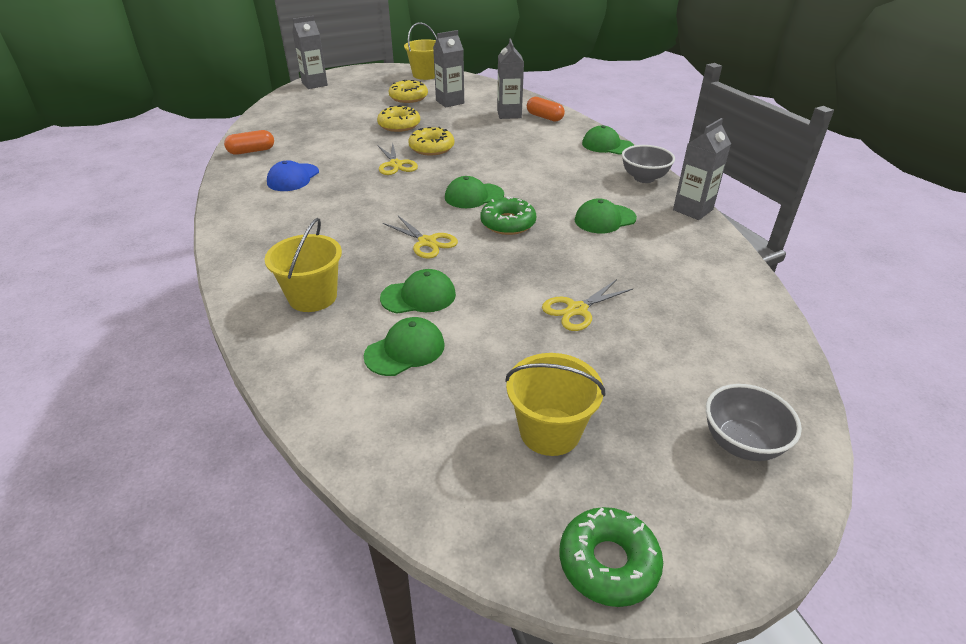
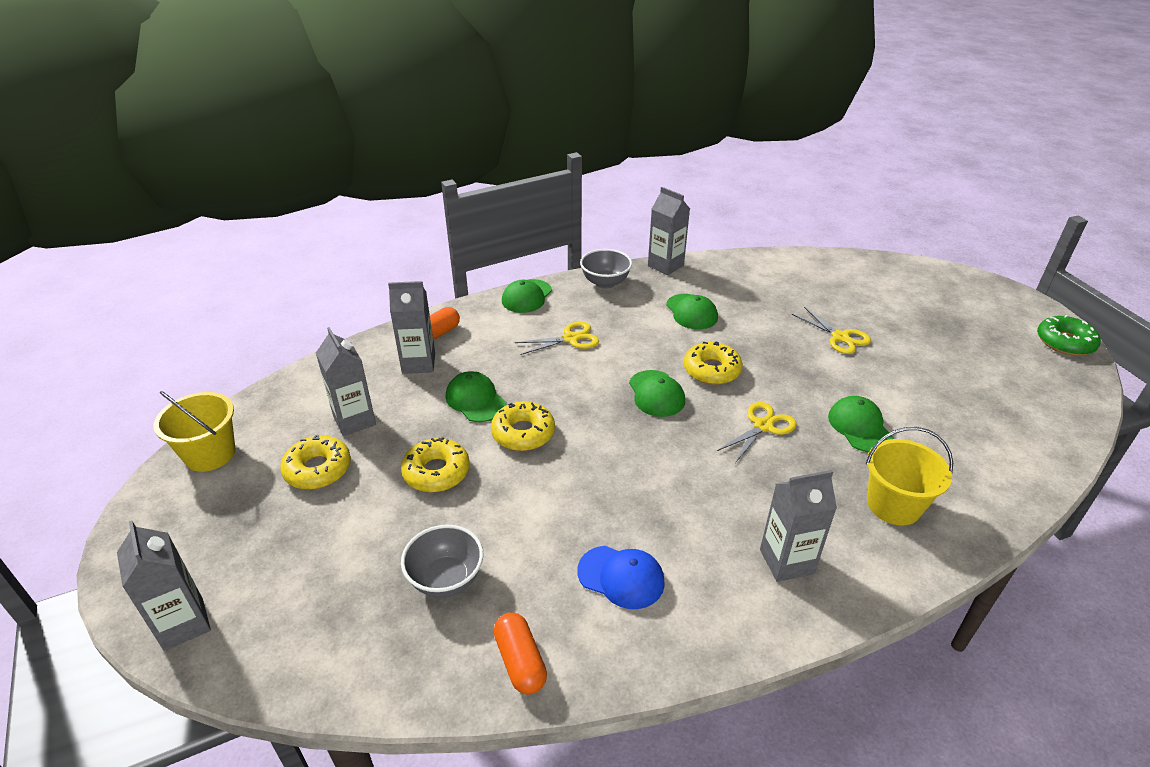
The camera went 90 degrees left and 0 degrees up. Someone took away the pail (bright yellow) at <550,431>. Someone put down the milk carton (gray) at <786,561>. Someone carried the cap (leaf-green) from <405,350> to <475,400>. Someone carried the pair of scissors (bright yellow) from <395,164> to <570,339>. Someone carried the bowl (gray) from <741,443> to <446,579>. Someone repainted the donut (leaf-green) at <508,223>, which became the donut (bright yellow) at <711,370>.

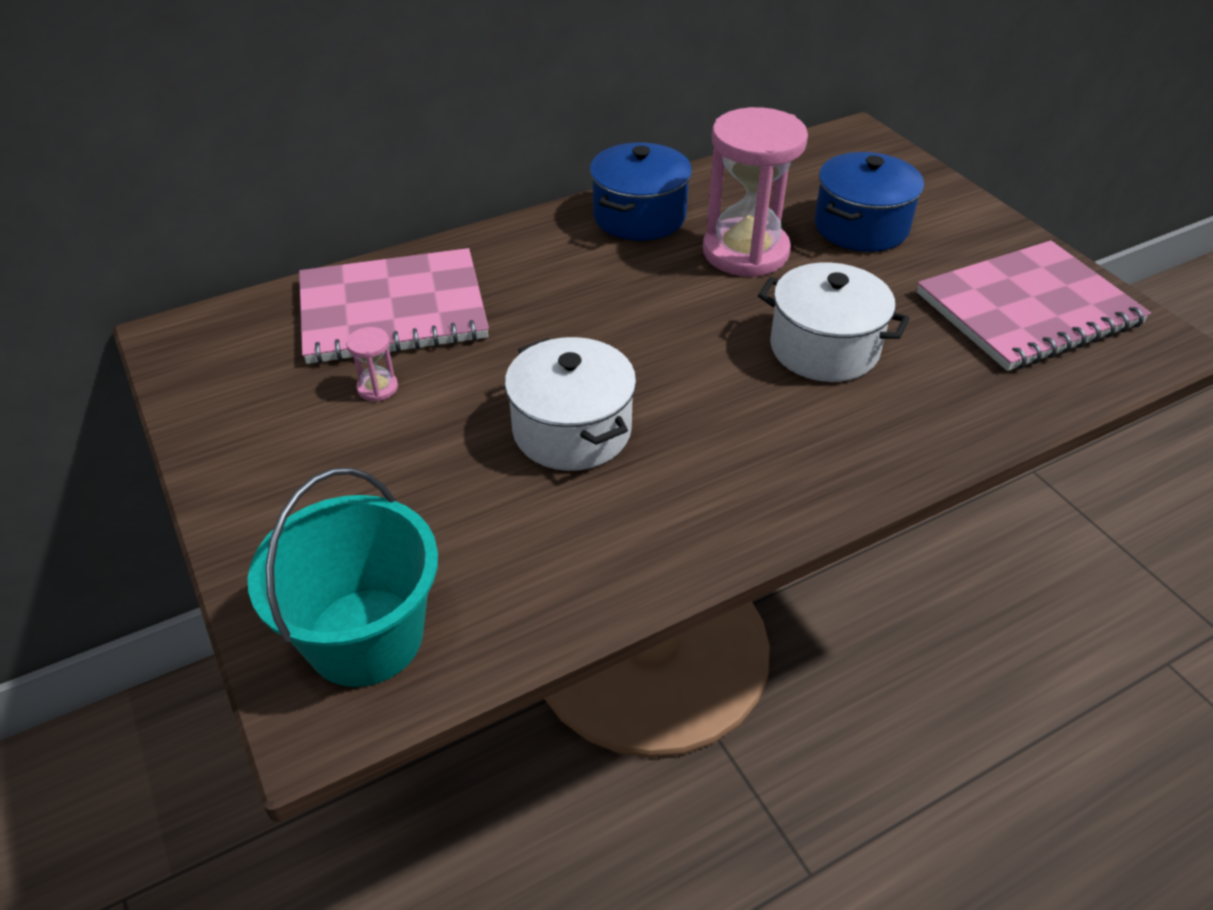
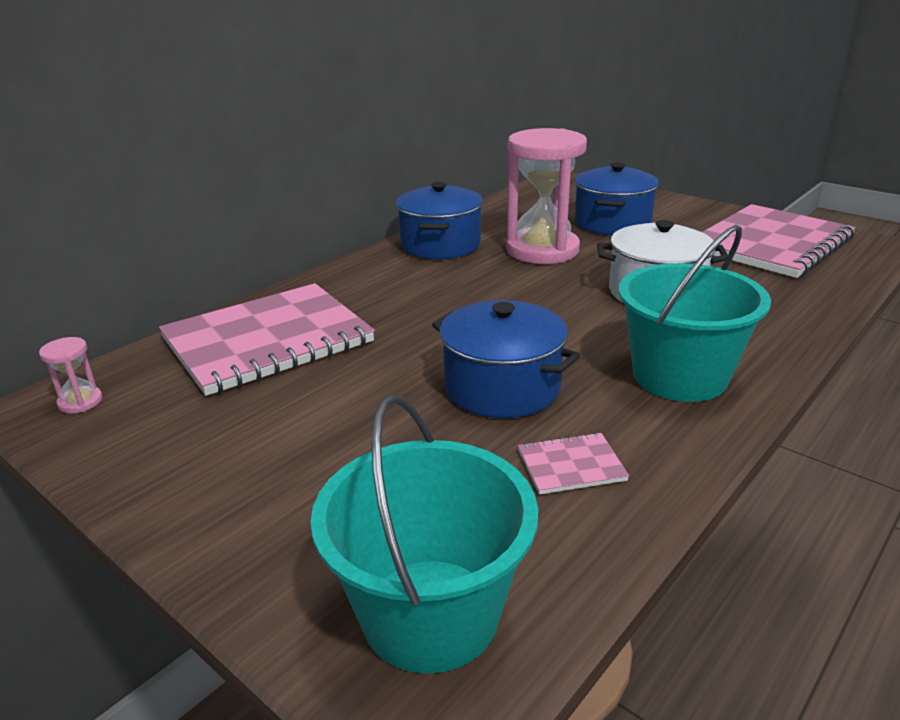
The camera went 20 degrees left and 15 degrees down. Someone put down the notebook (rose-pink) at <571,465>. Someone put down the pail (turquoise) at <679,376>. Someone carried the sandglass (rose-pink) from <377,388> to <80,402>. Someone repainted the pot (snow-white) at <572,430>, which became the pot (cobalt) at <502,387>.

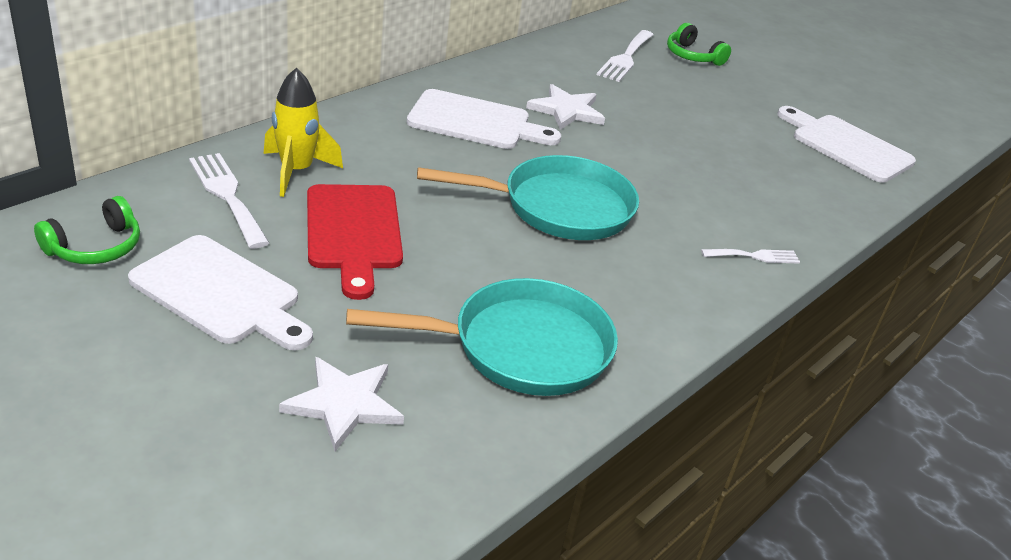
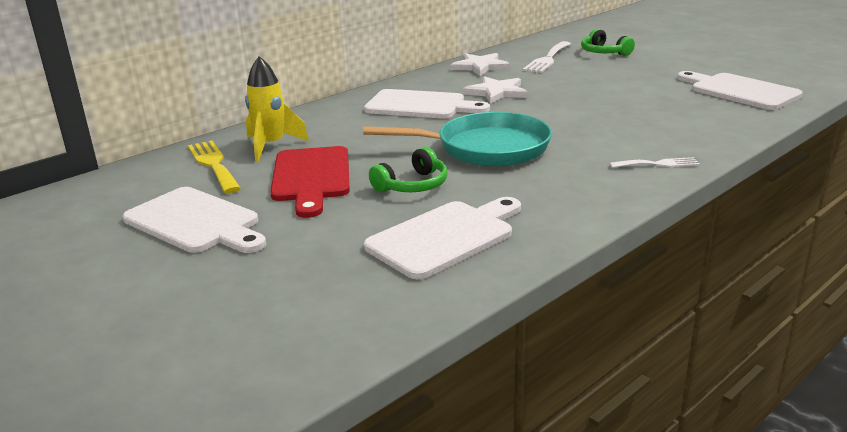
The camera went 10 degrees right and 10 degrees down. Someone carried the headphones (leaf-green) from <95,247> to <413,185>. Someone carried the star shape (snow-white) from <344,404> to <480,66>. Someone swapped the frying pan (turquoise) at <521,347> for the bread board (snow-white) at <445,237>. Someone repainted the fork (snow-white) at <227,195>, which became the fork (bright yellow) at <213,164>.

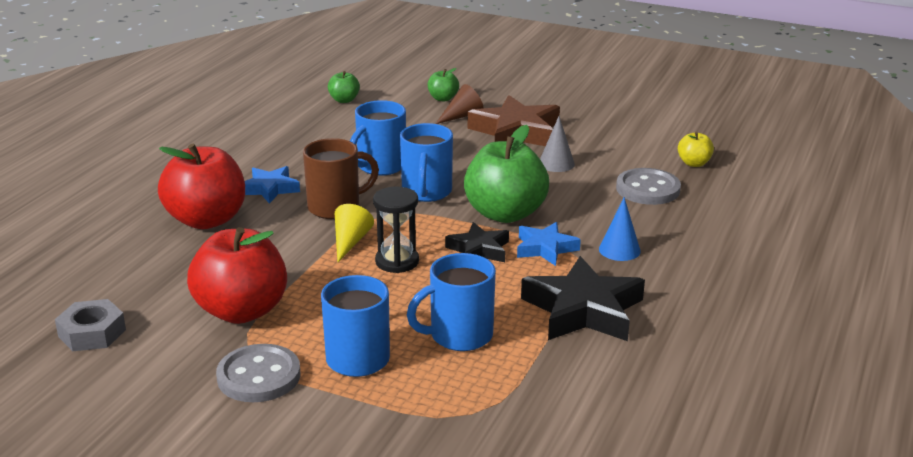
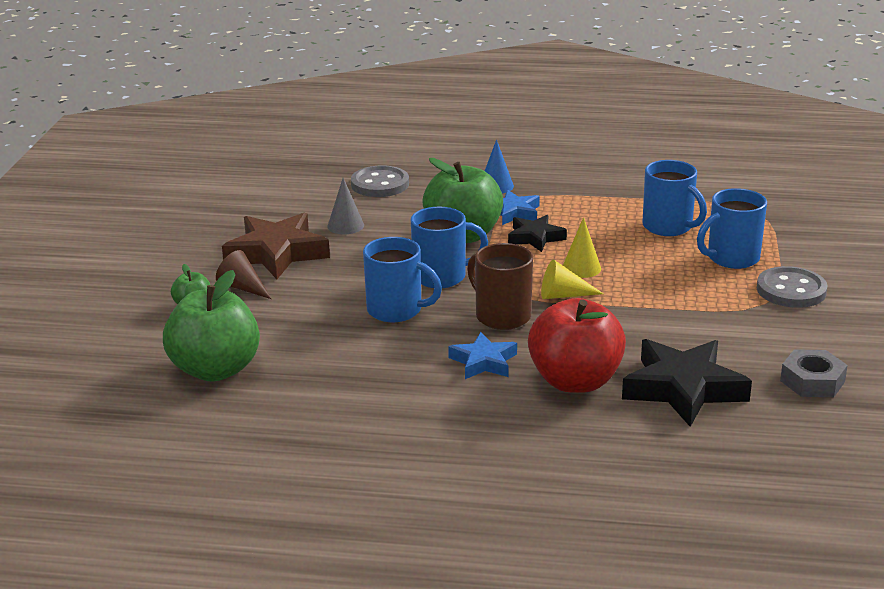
The camera went 105 degrees left and 0 degrees up. Someone took away the apple fruit (red) at <241,311>. Someone took away the apple fruit (bright yellow) at <694,163>. Someone carried the star shape (black) from <583,310> to <683,388>. Someone swapped the sandglass (black) at <397,261> for the solid cone (bright yellow) at <581,268>. Someone scaled the apple fruit (leaf-green) at <344,100> by 2.17.

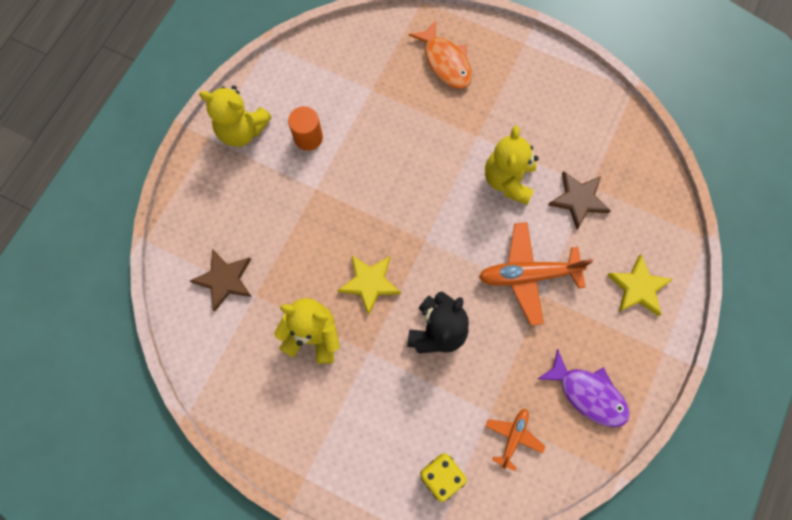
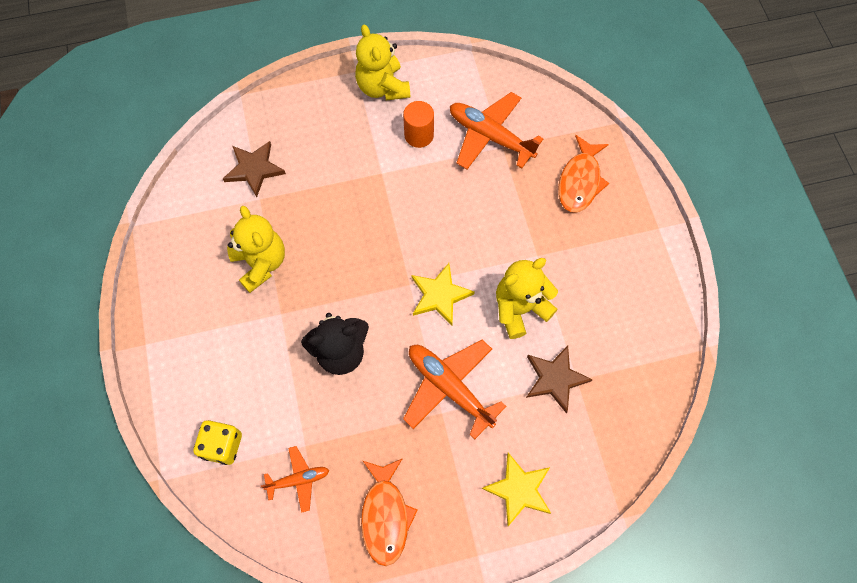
The camera went 50 degrees right and 5 degrees down. Someone put down the toy plane (orange) at <490,136>. Someone carried the star shape (bright yellow) from <369,283> to <439,295>. Someone repainted the fish figure (violet) at <588,393>, which became the fish figure (orange) at <385,515>.

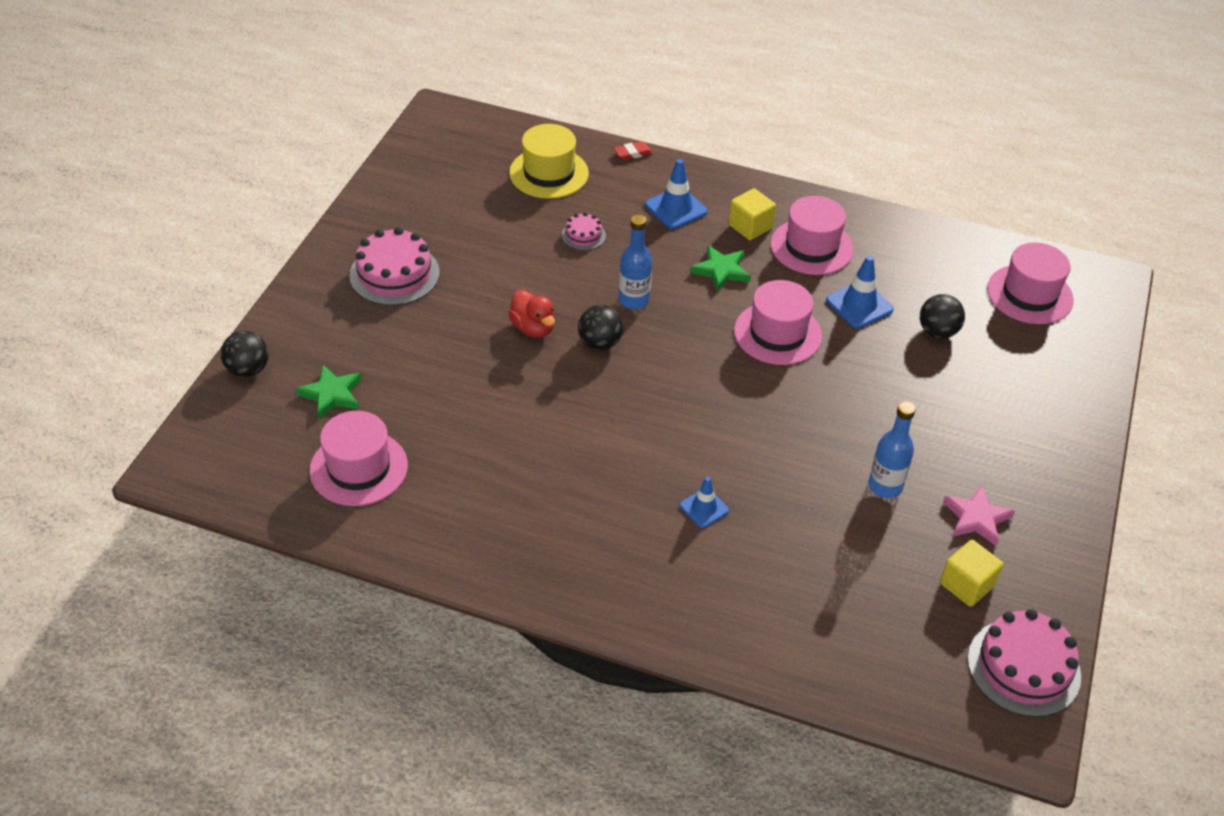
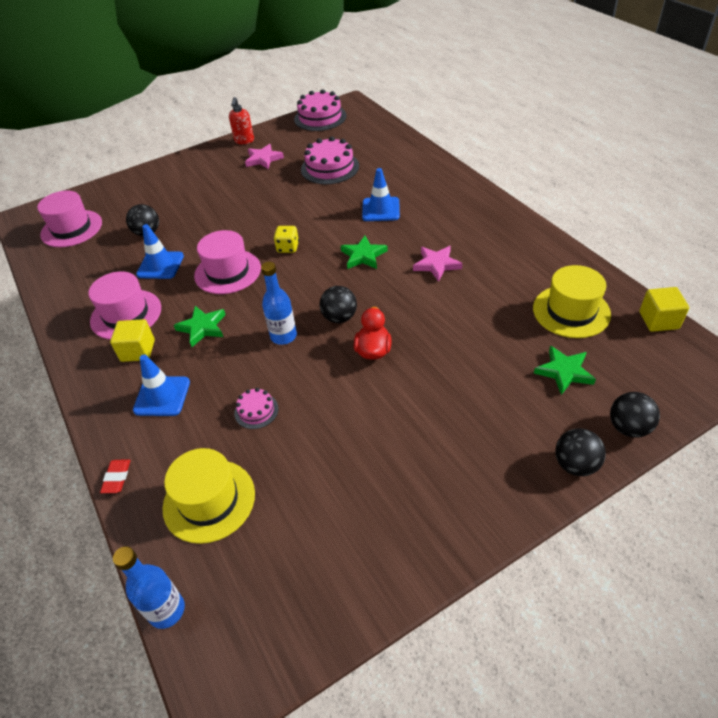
The camera went 135 degrees left and 0 degrees up. Someone put down the pump bottle (red) at <244,141>. Someone put down the dice (bright yellow) at <288,248>. Someone put down the star shape (leaf-green) at <363,256>. Someone put down the star shape (rose-pink) at <436,264>. Someone put down the sphere (black) at <575,465>. Someone carried the cake (rose-pink) from <394,274> to <330,168>. Someone carried the bottle (cobalt) from <885,486> to <166,610>. Someone carried the cube (bright yellow) from <966,585> to <659,320>. Someone repainted the top hat (rose-pink) at <359,468>, which became the top hat (bright yellow) at <571,311>. Someone rotated the pencil eraser (red) at <633,153> by 75 degrees clockwise. Someone scaled the safety cone (cobalt) at <704,508> by 1.55.

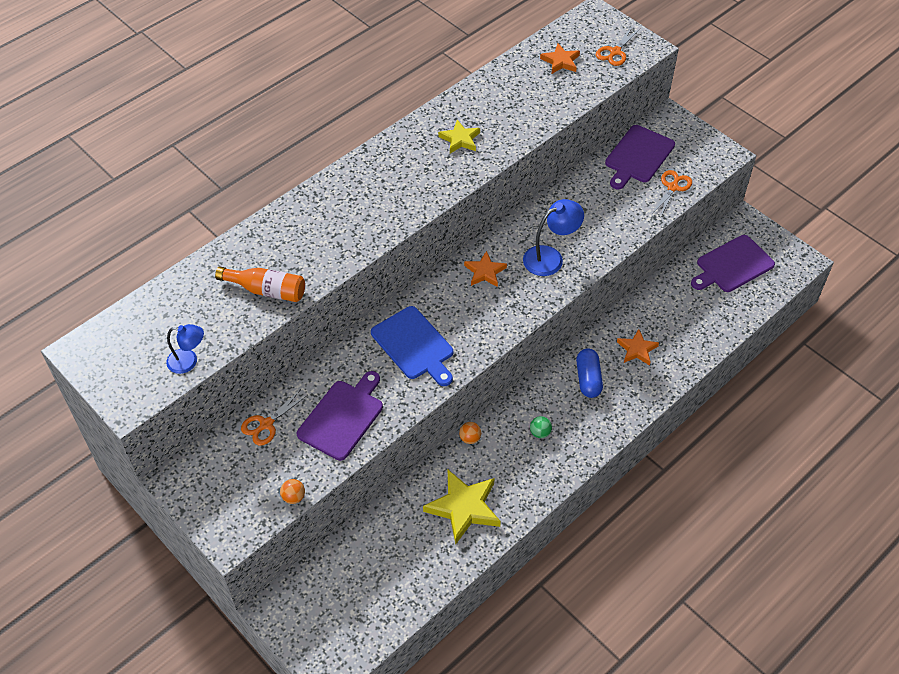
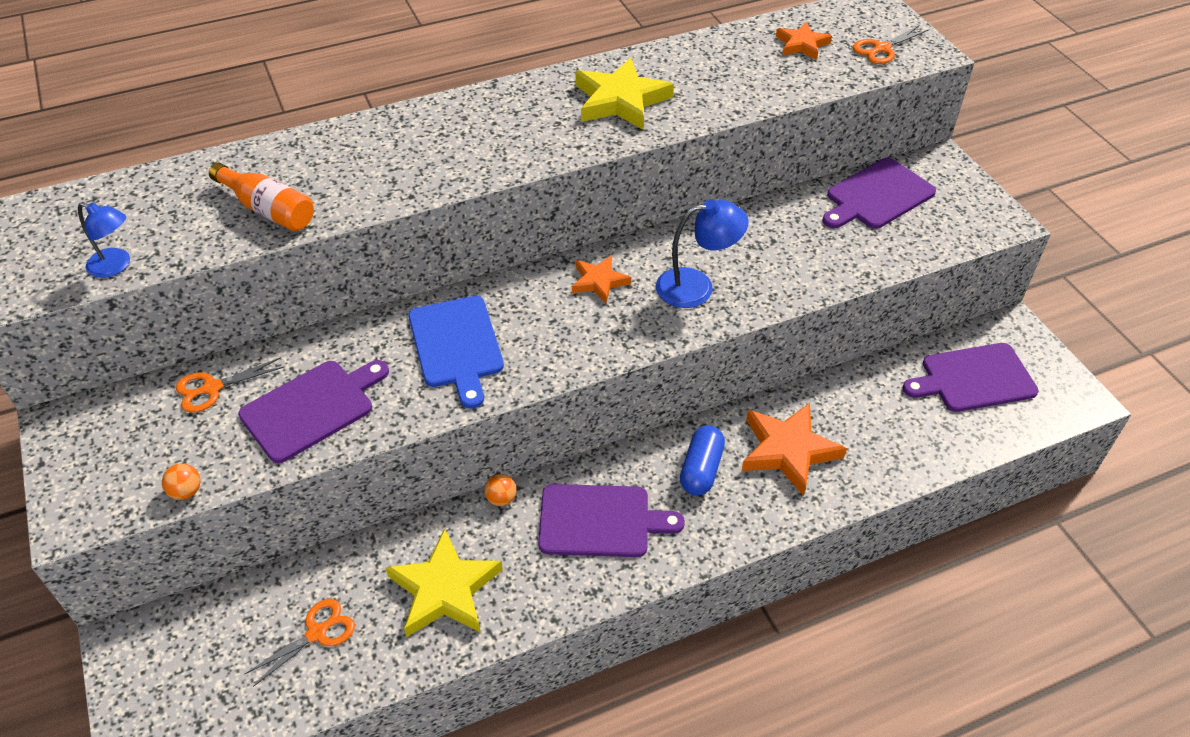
The camera went 20 degrees right and 5 degrees down. Someone carried the pair of scissors (orange) from <672,187> to <317,633>. Someone swapped the sphere (leaf-green) at <540,433> for the bread board (violet) at <600,521>. Someone scaled the star shape (bright yellow) at <460,139> by 1.71. Someone scaled the star shape (orange) at <637,349> by 1.71.

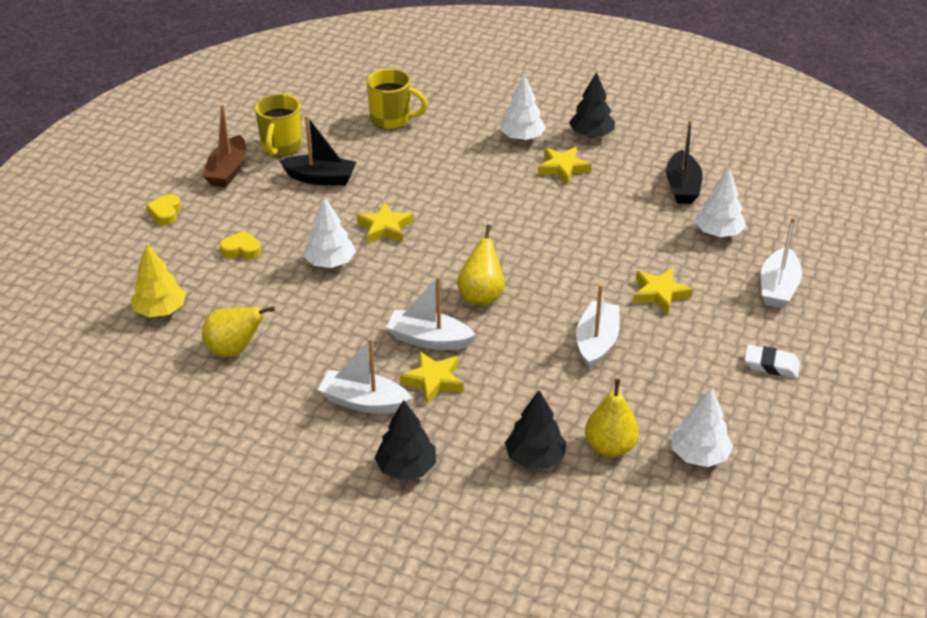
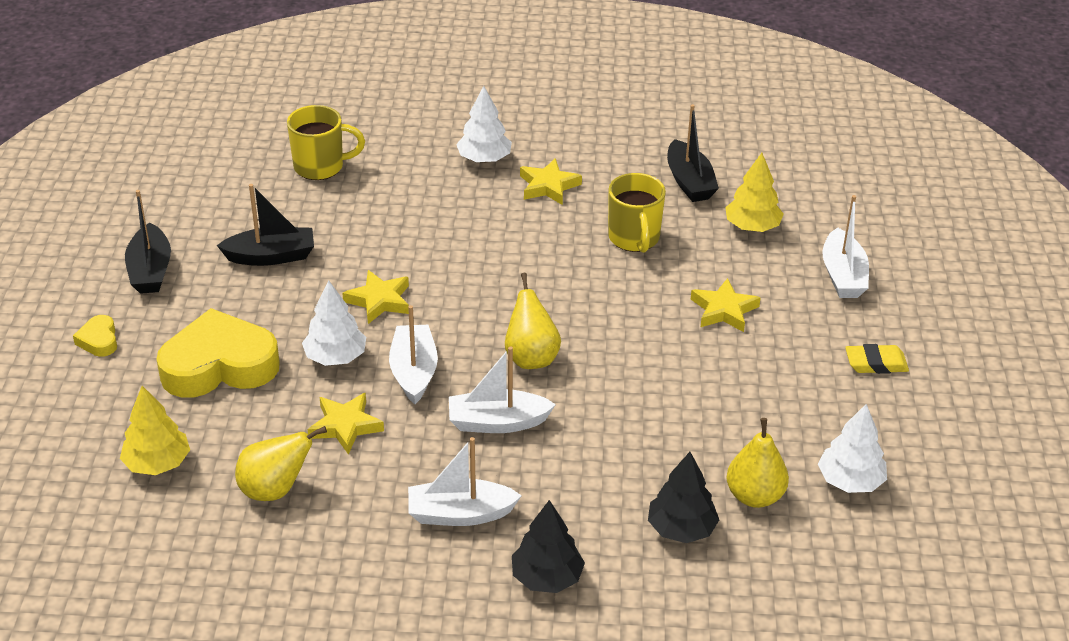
The camera went 20 degrees left and 0 degrees up. Someone took away the toy tree (black) at <591,135>. Someone carried the tea mug (bright yellow) from <281,147> to <634,238>. Someone carried the star shape (bright yellow) from <433,380> to <345,426>. Someone carried the boat (snow-white) from <596,343> to <414,372>. Someone repainted the boat (russet) at <228,171>, which became the boat (black) at <150,270>. Someone repainted the toy tree (snow-white) at <718,233>, which became the toy tree (bright yellow) at <752,227>. Someone repainted the pencil eraser (snow-white) at <771,365>, which became the pencil eraser (bright yellow) at <876,363>. Someone scaled the love heart (bright yellow) at <241,250> by 2.33.

